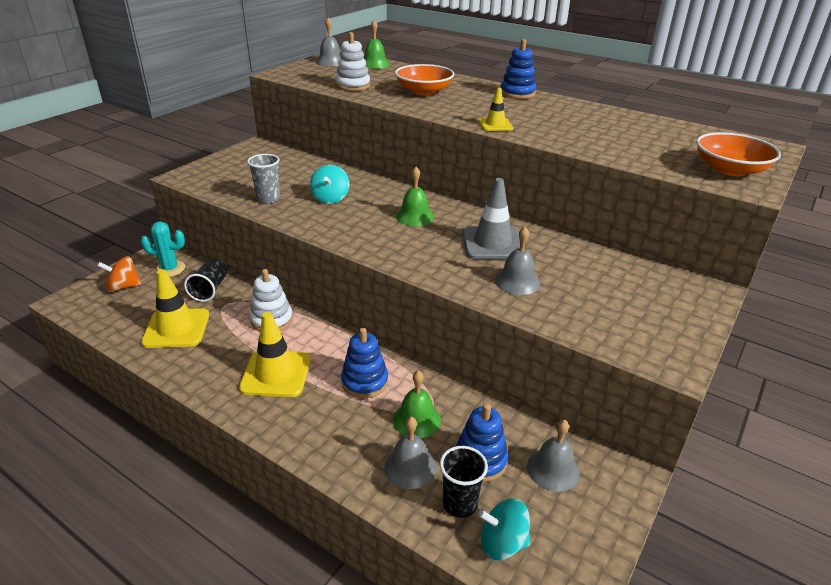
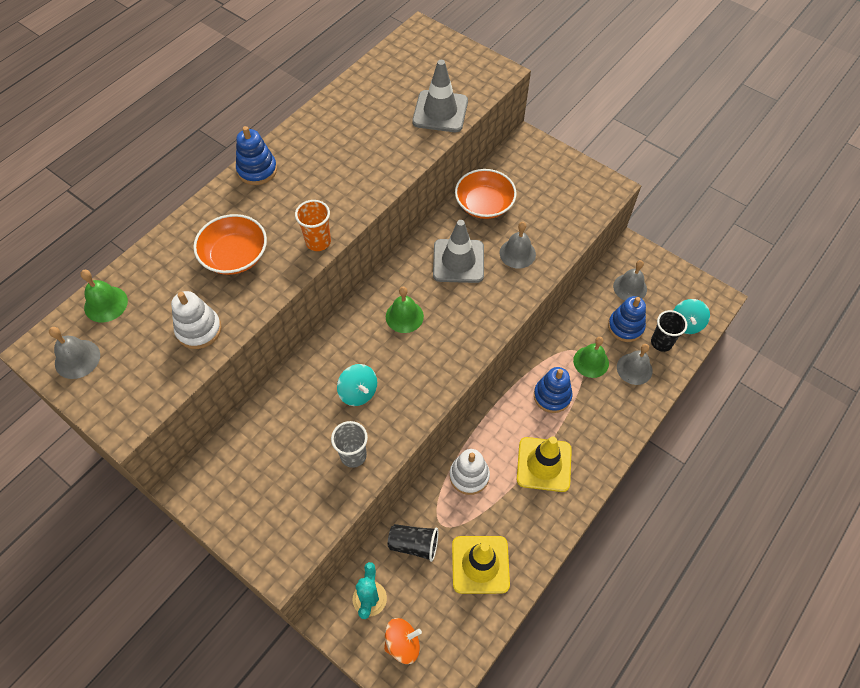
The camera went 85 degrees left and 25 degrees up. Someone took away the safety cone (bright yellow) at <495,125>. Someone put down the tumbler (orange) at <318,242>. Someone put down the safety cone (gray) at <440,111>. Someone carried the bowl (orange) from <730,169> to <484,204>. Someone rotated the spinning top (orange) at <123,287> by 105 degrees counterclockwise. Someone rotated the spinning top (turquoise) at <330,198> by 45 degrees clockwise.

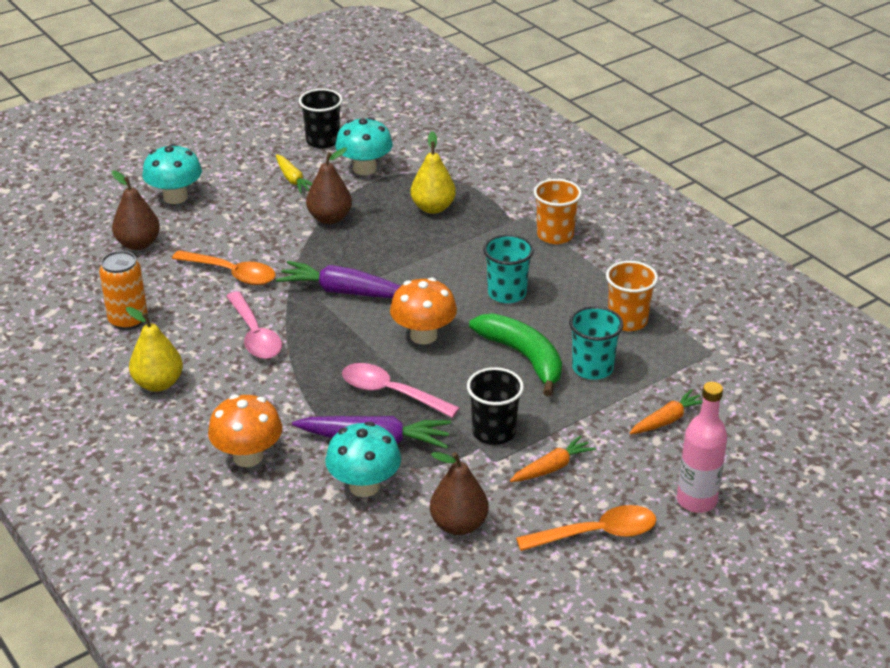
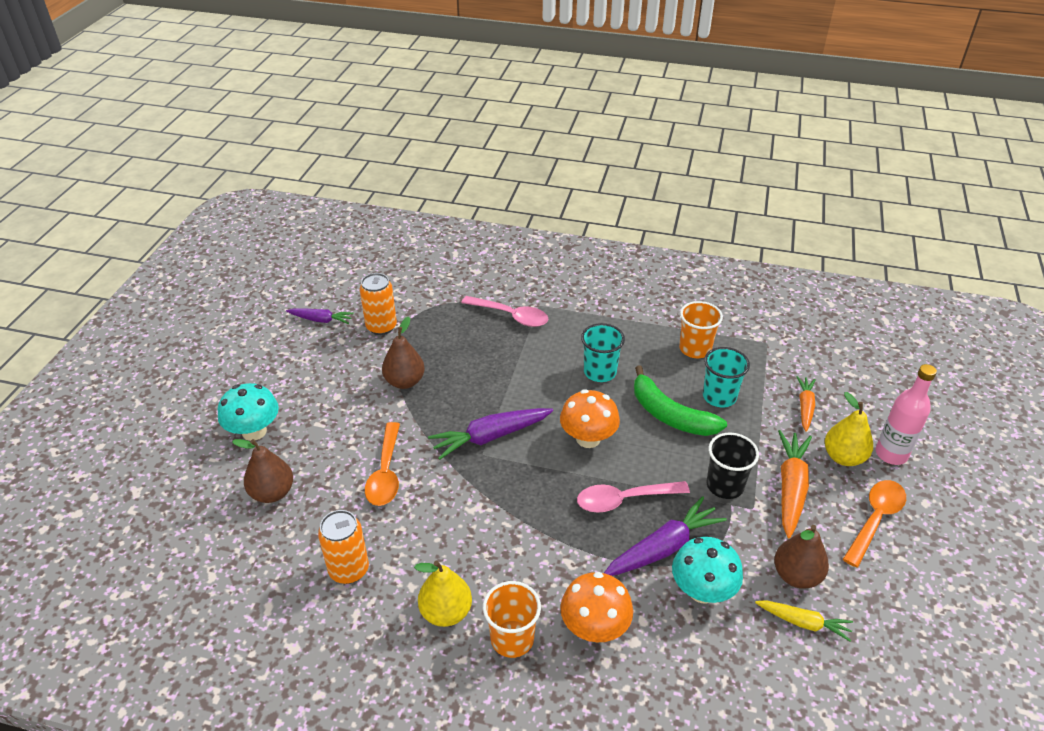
The camera went 40 degrees left and 5 degrees up. Someone carried the spoon (rose-pink) from <255,335> to <511,316>. Someone carried the root vegetable (bright yellow) from <293,180> to <803,622>. Someone carried the pear fruit (bright yellow) from <433,208> to <843,457>. Someone carried the tumbler (orange) from <555,235> to <512,639>. Someone swapped the tumbler (black) at <323,141> for the root vegetable (violet) at <321,320>. Someone swapped the toadstool (turquoise) at <364,169> for the can (orange) at <381,327>. Someone rotated the spoon (orange) at <232,274> by 105 degrees clockwise. Someone rotated the banana fruit (leaf-green) at <523,357> by 150 degrees counterclockwise. Someone scaled the root vegetable (orange) at <552,467> by 1.64.

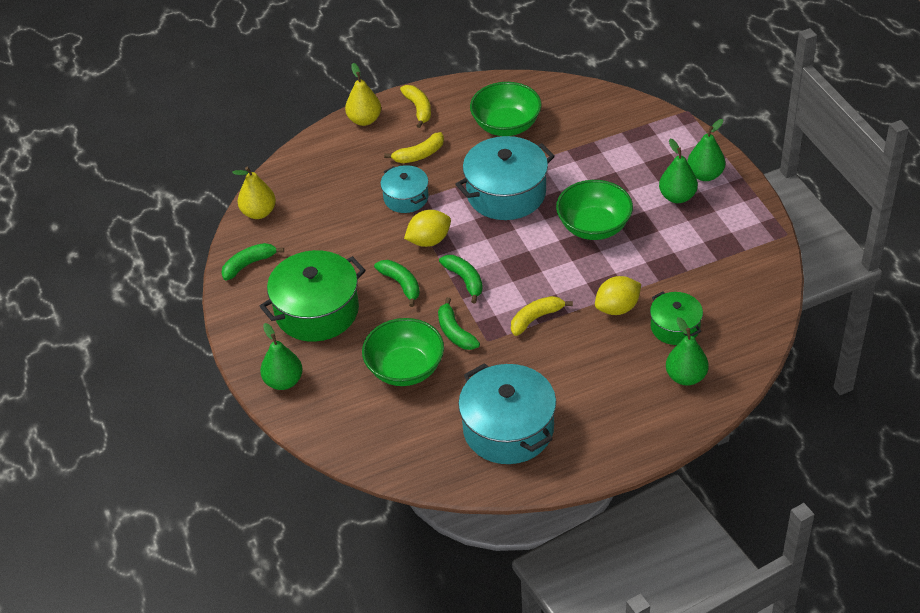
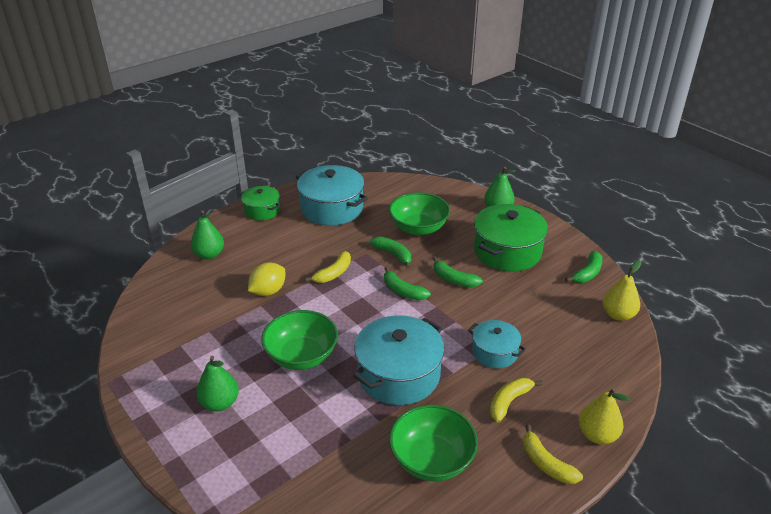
The camera went 160 degrees right and 10 degrees down. Someone took away the citrus fruit (bright yellow) at <429,240>. Someone took away the pear fruit (leaf-green) at <705,175>. Someone carried the pot (leaf-green) from <675,327> to <262,211>.

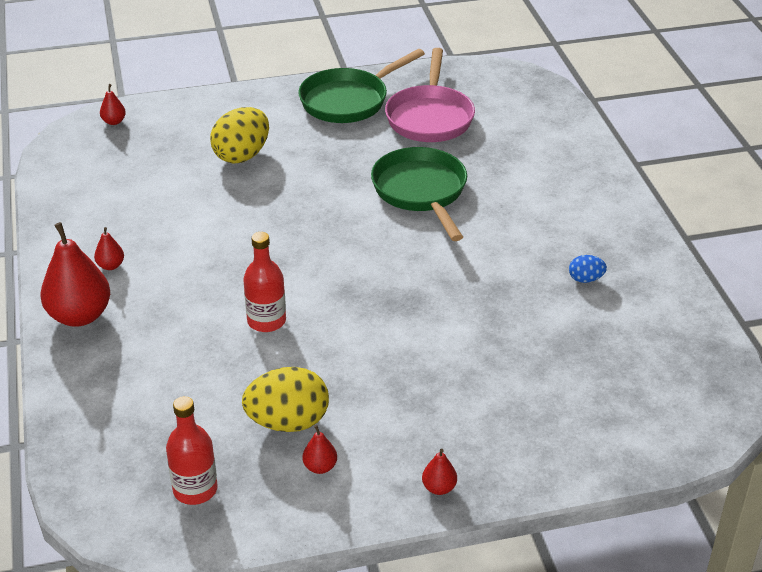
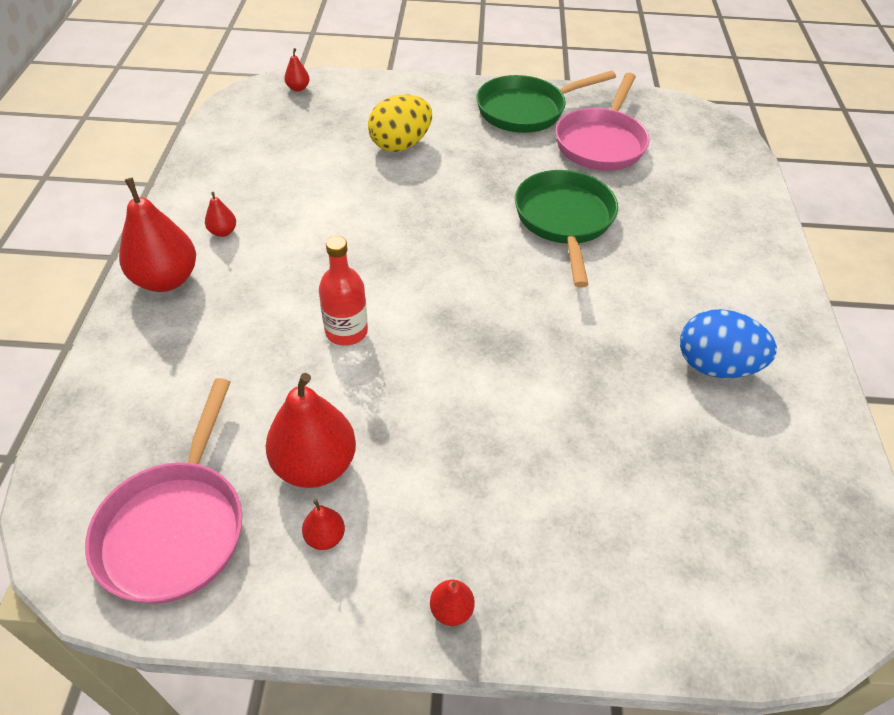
The camera went 15 degrees right and 10 degrees up. Someone swapped the bottle (red) at <195,489> for the frying pan (rose-pink) at <176,527>. Someone swapped the toy egg (bright yellow) at <288,422> for the pear fruit (red) at <315,465>. Someone scaled the toy egg (cobalt) at <585,279> by 2.04.

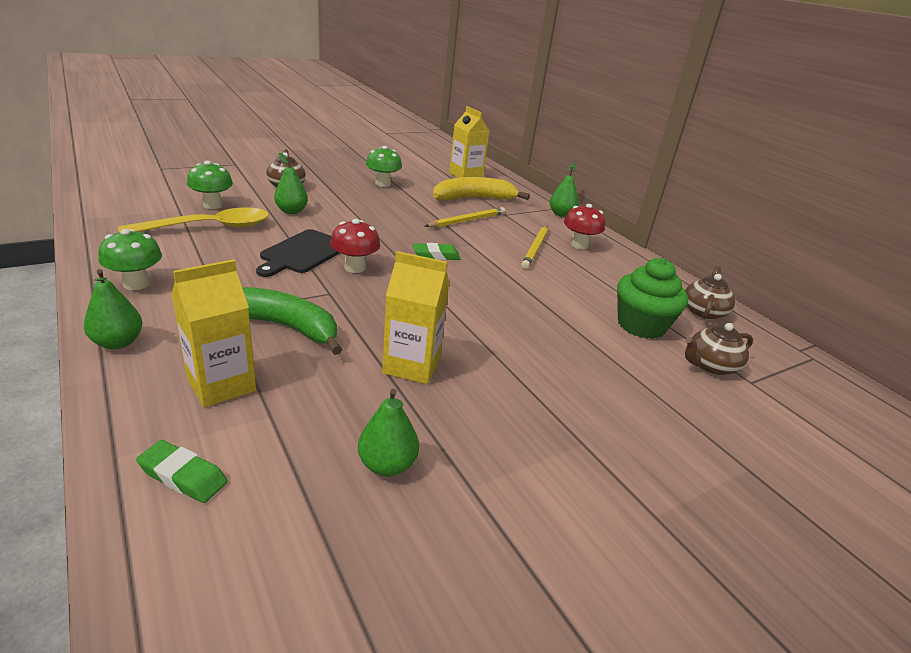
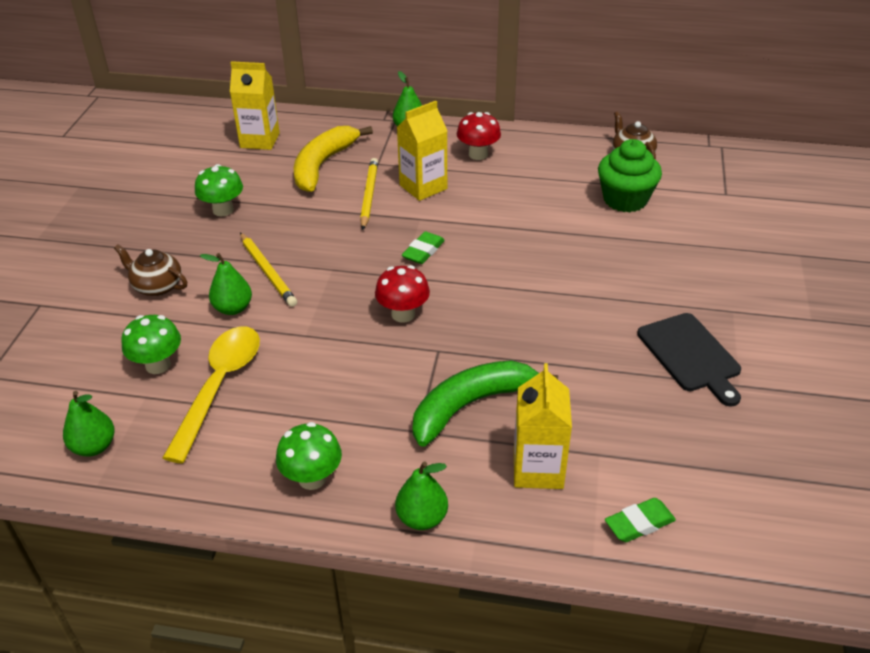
The camera went 45 degrees left and 10 degrees up. Someone took away the teapot (russet) at <710,366>. Someone carried the bread board (black) from <303,253> to <690,355>. Someone carried the pear fruit (leaf-green) from <387,465> to <94,446>. Someone carried the milk carton (bright yellow) from <411,365> to <423,187>. Someone carried the wooden pencil (bright yellow) from <535,248> to <267,271>.

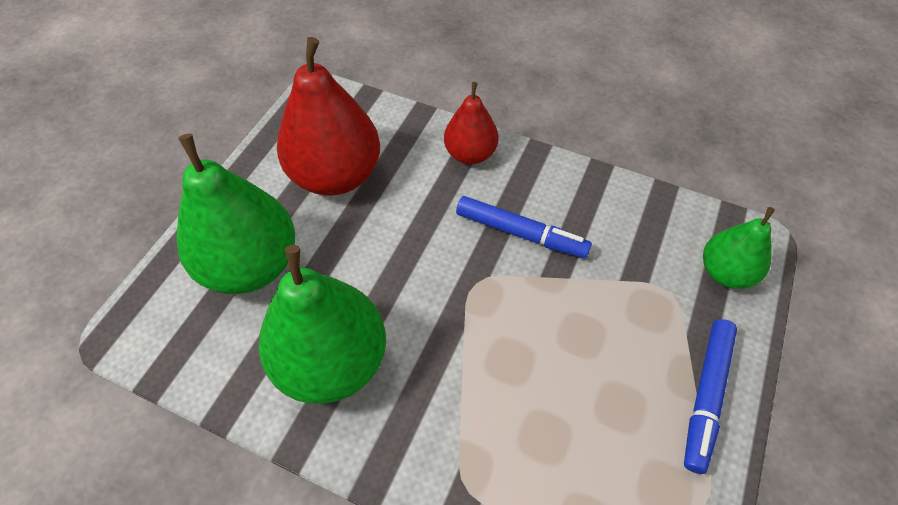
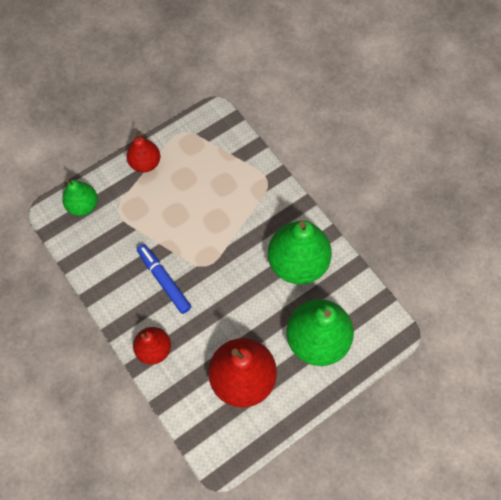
The camera went 150 degrees left and 10 degrees up. Someone swapped the marker pen (cobalt) at <705,396> for the pear fruit (red) at <145,163>.

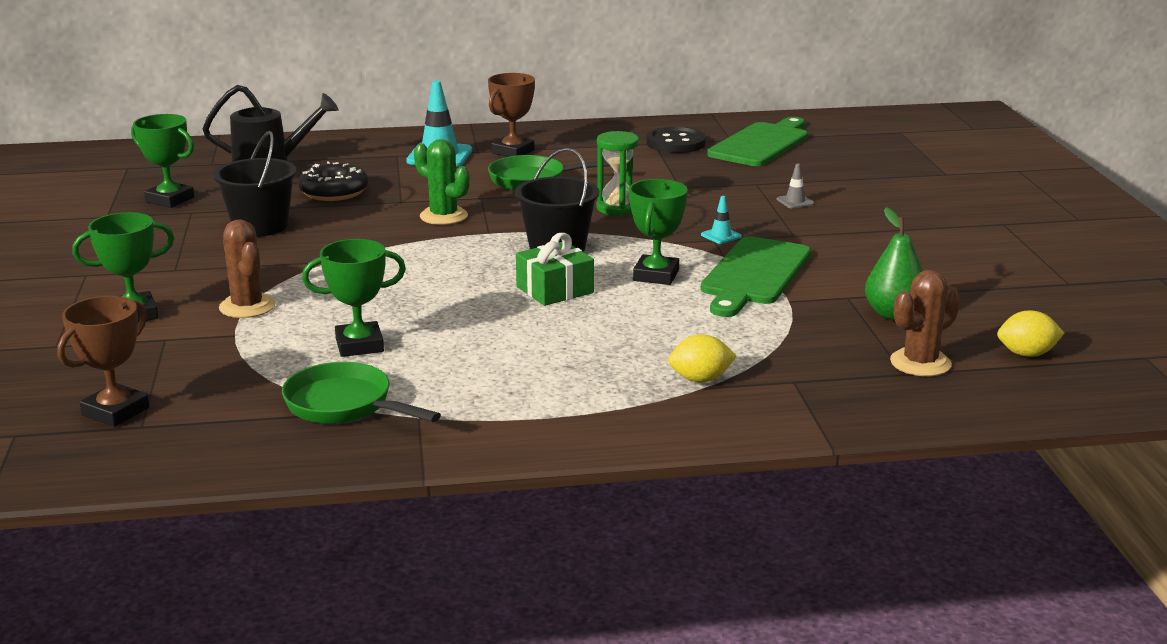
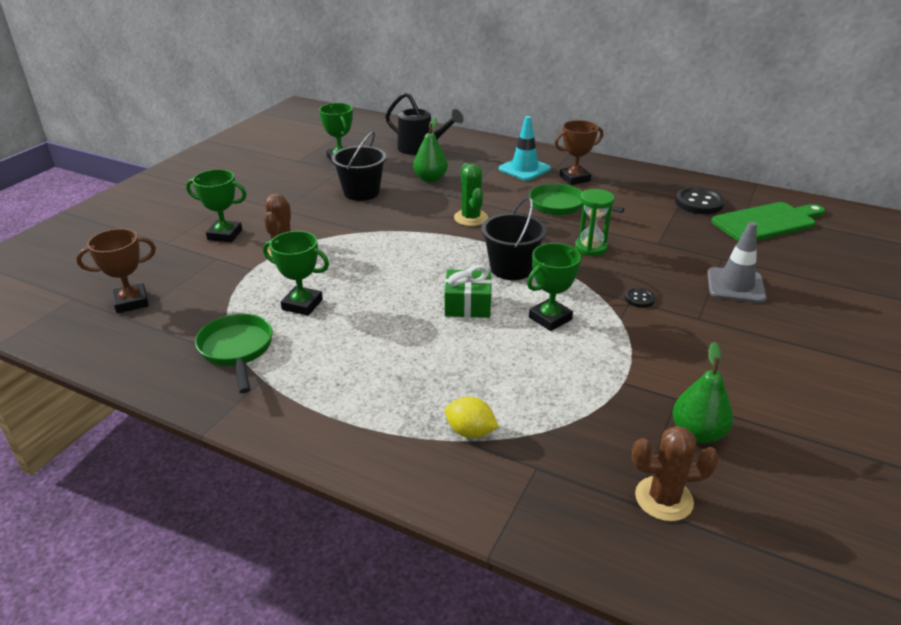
The camera went 35 degrees right and 10 degrees up. Someone took away the bread board (leaf-green) at <754,274>. Someone took away the citrus fruit (bright yellow) at <1026,354>. Someone swapped the donut (black) at <334,192> for the pear fruit (leaf-green) at <430,179>. Someone swapped the safety cone (turquoise) at <721,236> for the button (black) at <639,299>. Someone scaled the safety cone (gray) at <795,201> by 2.09.

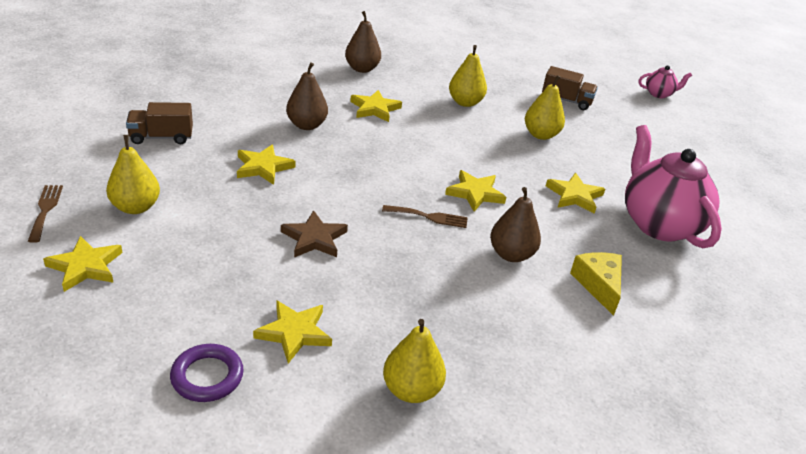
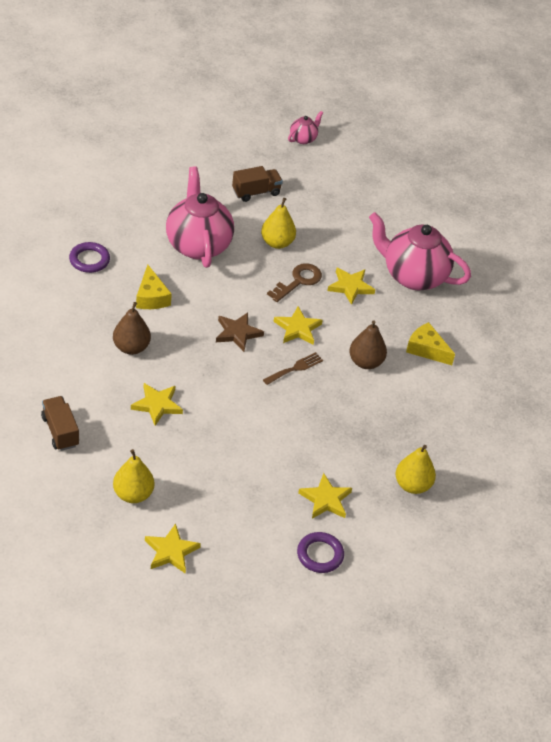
The camera went 45 degrees left and 10 degrees up. Someone took away the fork (russet) at <45,210>. Someone put down the key (russet) at <298,281>. Someone carried the star shape (russet) from <314,238> to <237,333>. Someone swapped the pear fruit (russet) at <362,69> for the torus (violet) at <89,260>. Someone swapped the star shape (bright yellow) at <374,109> for the piece of cheese (bright yellow) at <151,297>. Someone swapped the pear fruit (bright yellow) at <465,102> for the teapot (rose-pink) at <198,244>. Someone rotated the toy truck (russet) at <161,137> by 120 degrees clockwise.

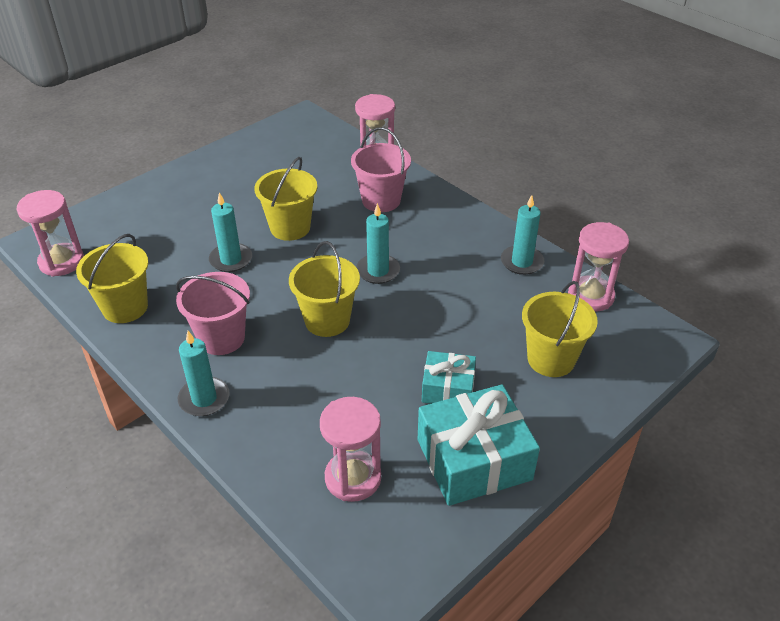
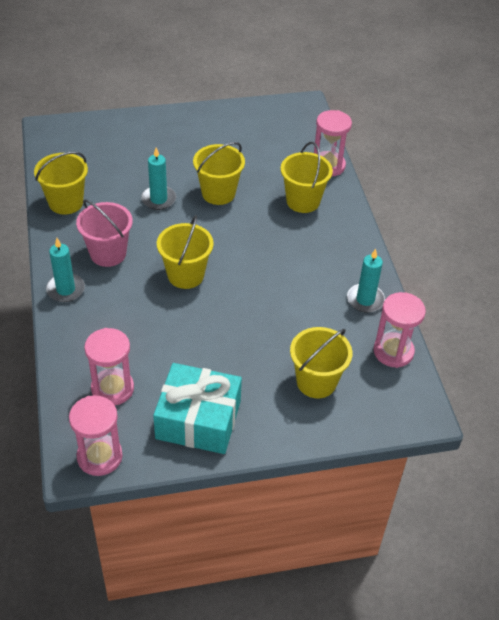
The camera went 30 degrees right and 5 degrees up. Someone took away the pillar candle (turquoise) at <378,271>. Someone took away the present (turquoise) at <448,388>. Someone carried the sandglass (rose-pink) from <61,262> to <99,457>. Someone repainted the pail (rose-pink) at <381,200>, which became the pail (bright yellow) at <303,201>.

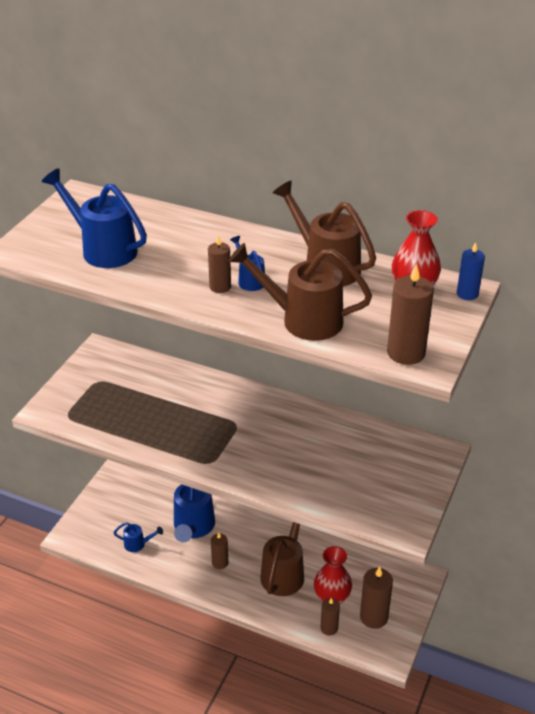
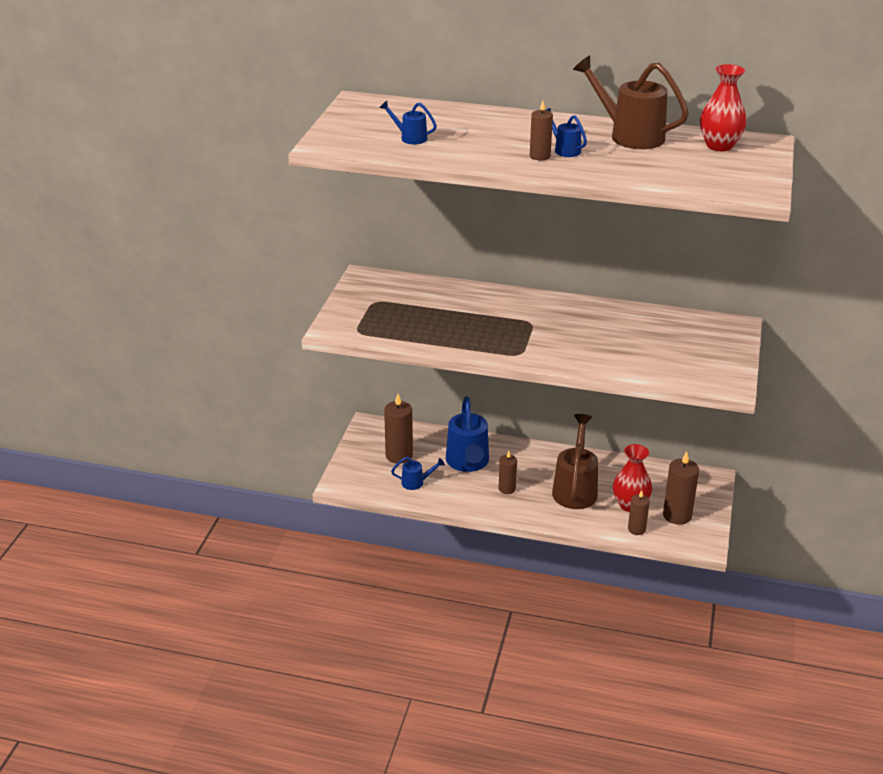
The camera went 10 degrees left and 5 degrees down. Someone took away the watering can (russet) at <303,320>. Someone took away the pillar candle (cobalt) at <467,294>. Someone carried the pillar candle (russet) from <406,353> to <399,455>. Someone scaled the watering can (cobalt) at <103,249> by 0.49.

